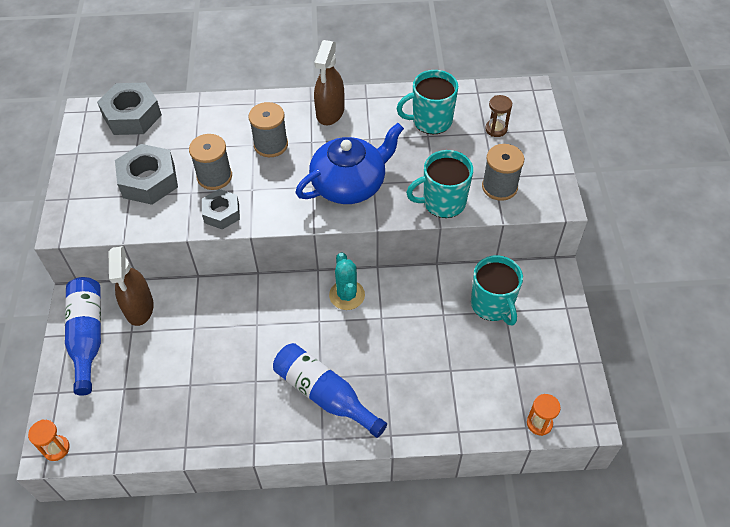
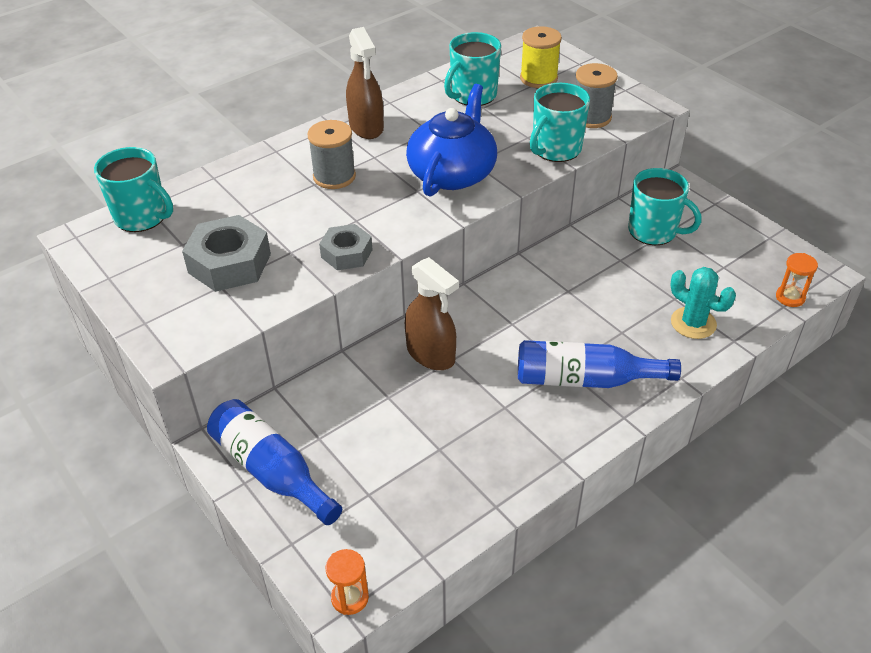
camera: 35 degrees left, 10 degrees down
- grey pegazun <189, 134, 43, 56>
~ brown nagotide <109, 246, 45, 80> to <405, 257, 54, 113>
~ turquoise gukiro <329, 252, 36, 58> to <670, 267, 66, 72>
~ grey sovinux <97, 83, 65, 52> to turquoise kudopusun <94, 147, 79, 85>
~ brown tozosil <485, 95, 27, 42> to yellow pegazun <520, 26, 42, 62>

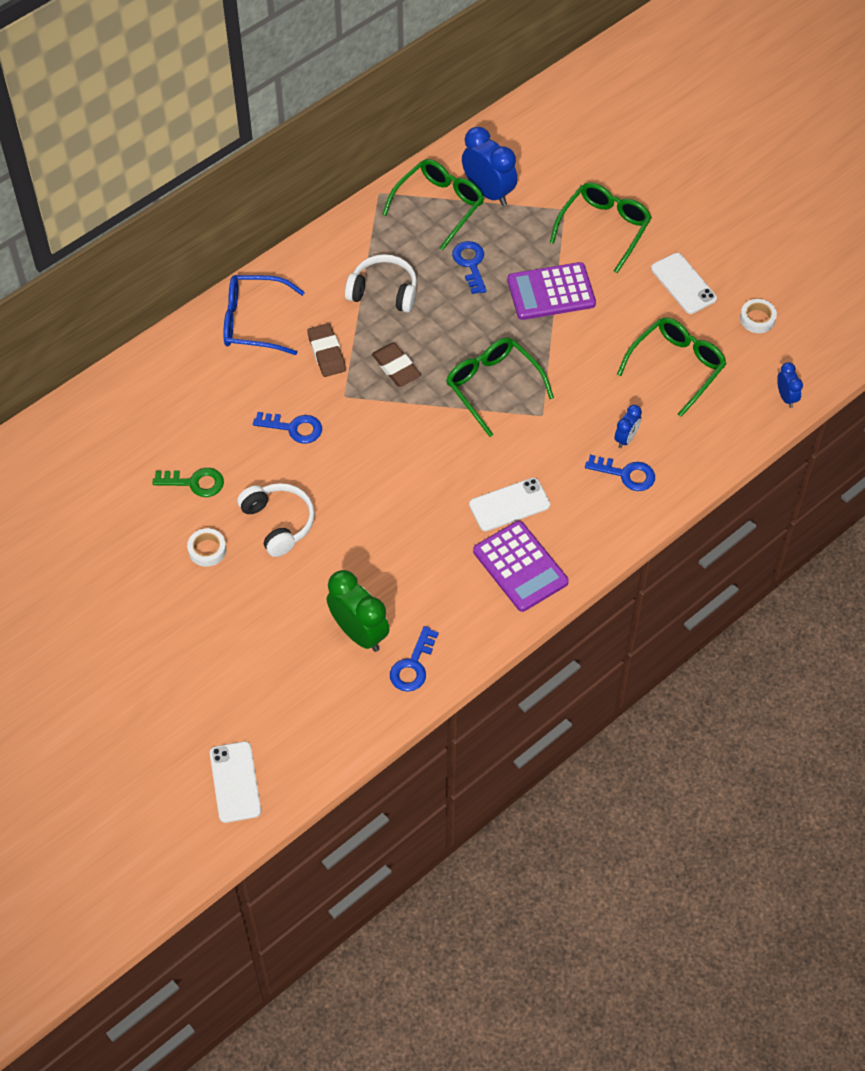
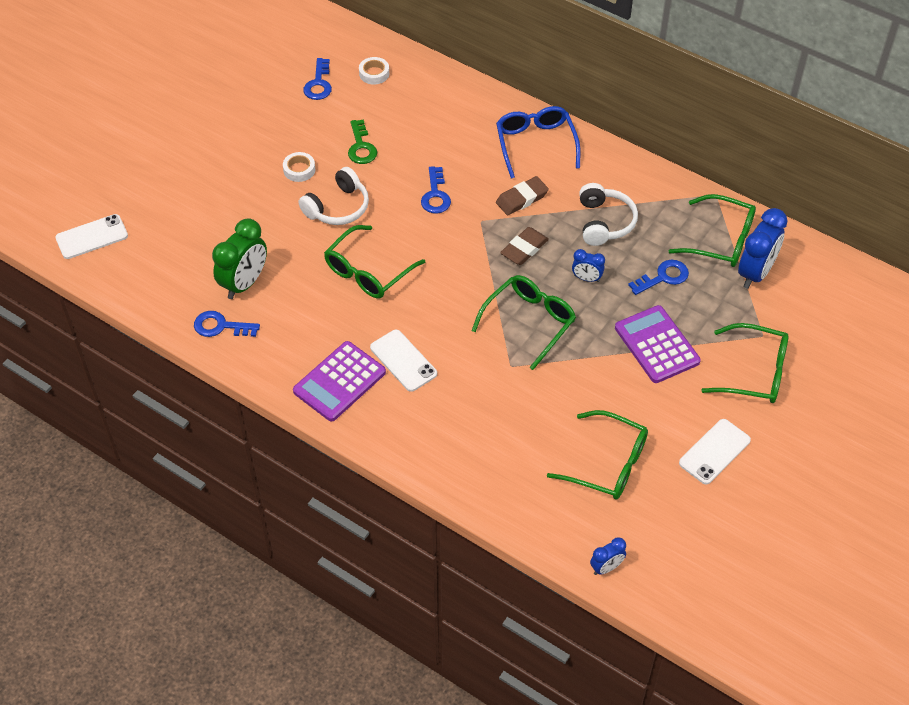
camera: 75 degrees right, 5 degrees down
+ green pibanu <324, 225, 101, 74>
~ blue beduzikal <585, 455, 70, 36> to <303, 58, 29, 42>
~ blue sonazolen <614, 405, 28, 43> to <572, 249, 33, 33>
~ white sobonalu <740, 299, 37, 34> to <359, 57, 30, 28>

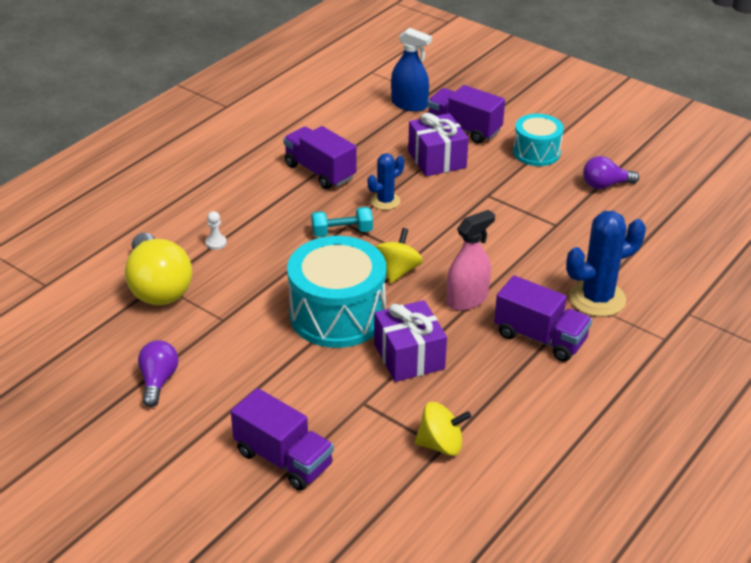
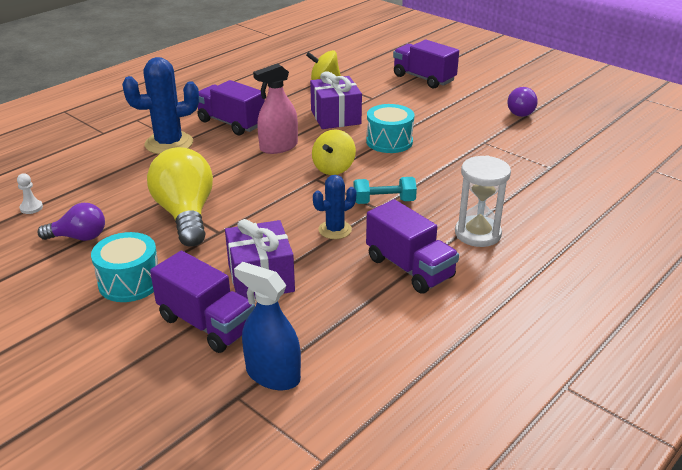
camera: 175 degrees left, 5 degrees down
+ white tozosil <455, 155, 56, 92>
~ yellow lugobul <125, 233, 67, 72> to <147, 147, 66, 100>
~ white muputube <205, 211, 22, 39> to <17, 174, 26, 40>
~ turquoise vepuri <287, 236, 99, 112> = <366, 104, 48, 49> x0.58

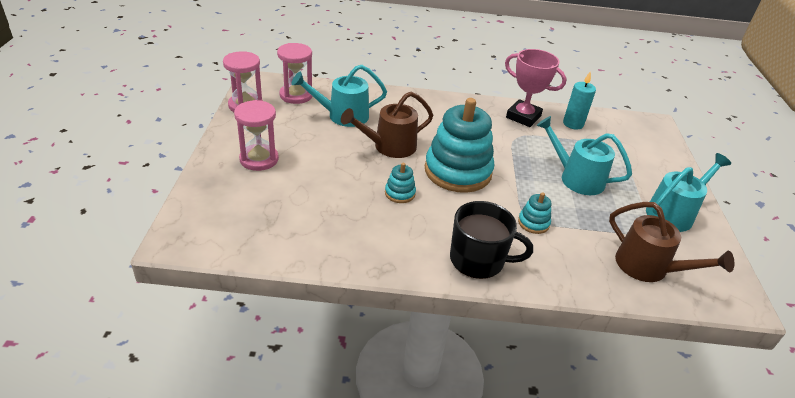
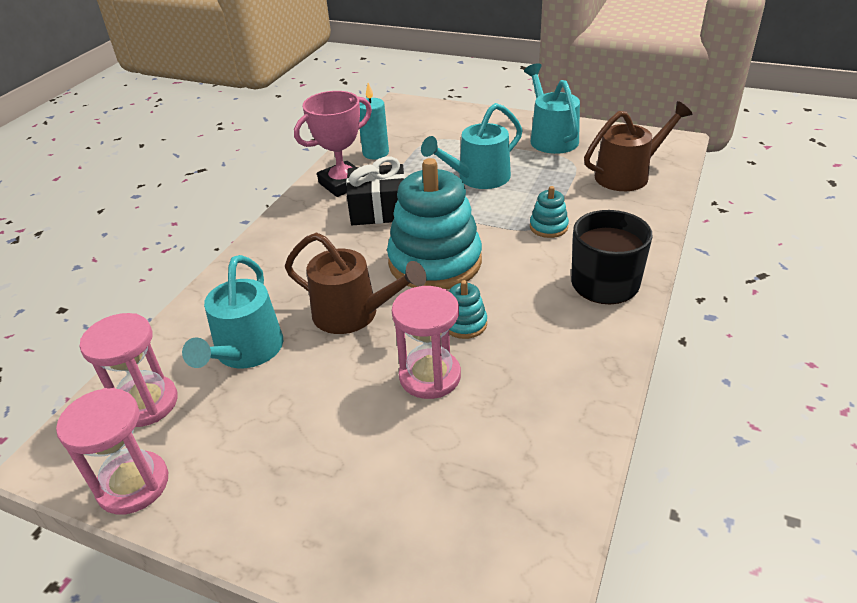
camera: 65 degrees left, 0 degrees up
+ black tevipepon <346, 157, 59, 68>
~ pink tozosil <234, 100, 45, 71> to <392, 286, 69, 113>
~ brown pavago <341, 92, 92, 66> = <285, 233, 142, 101> 60 degrees counterclockwise

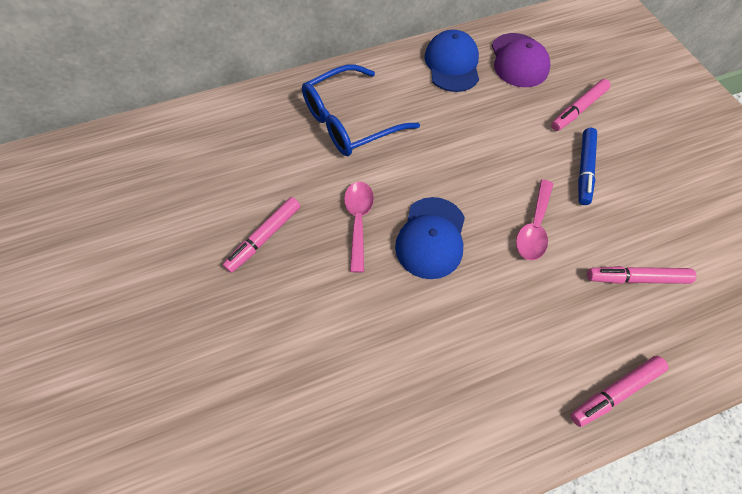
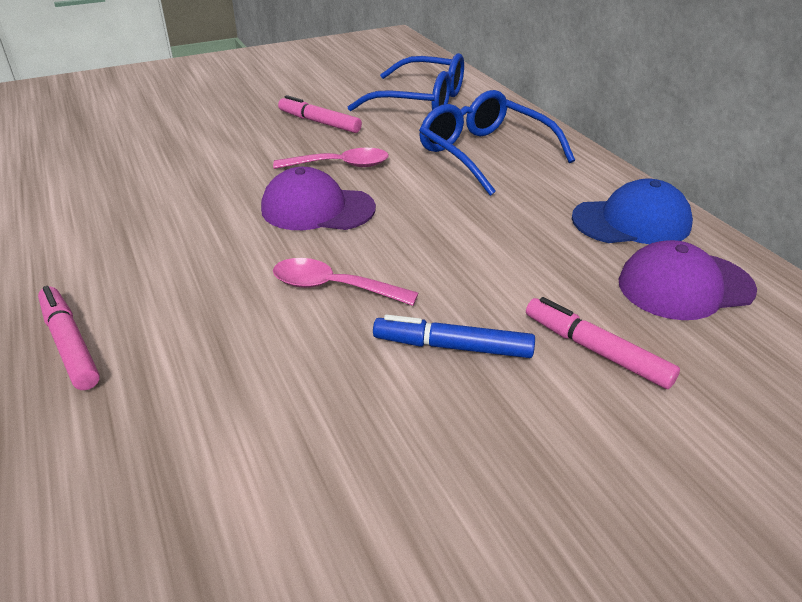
camera: 85 degrees right, 25 degrees down
- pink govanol <587, 266, 109, 18>
+ blue pibanu <348, 53, 116, 58>
~ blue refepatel <395, 197, 70, 82> to purple refepatel <261, 167, 115, 63>

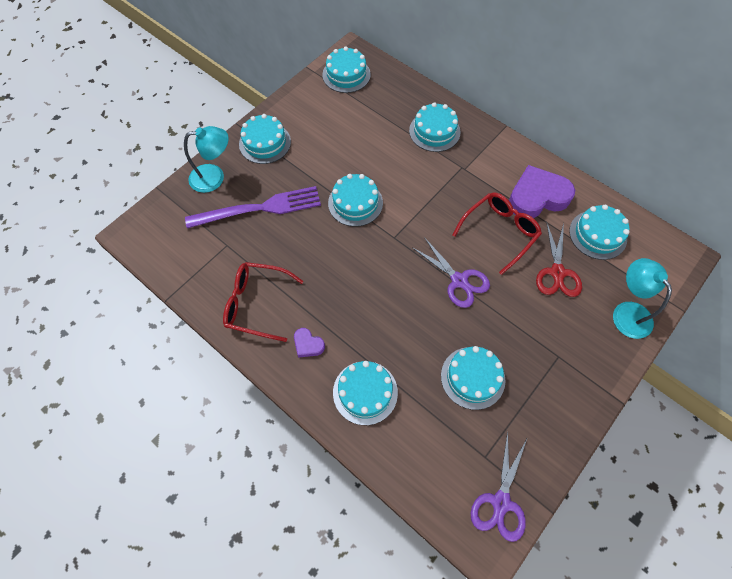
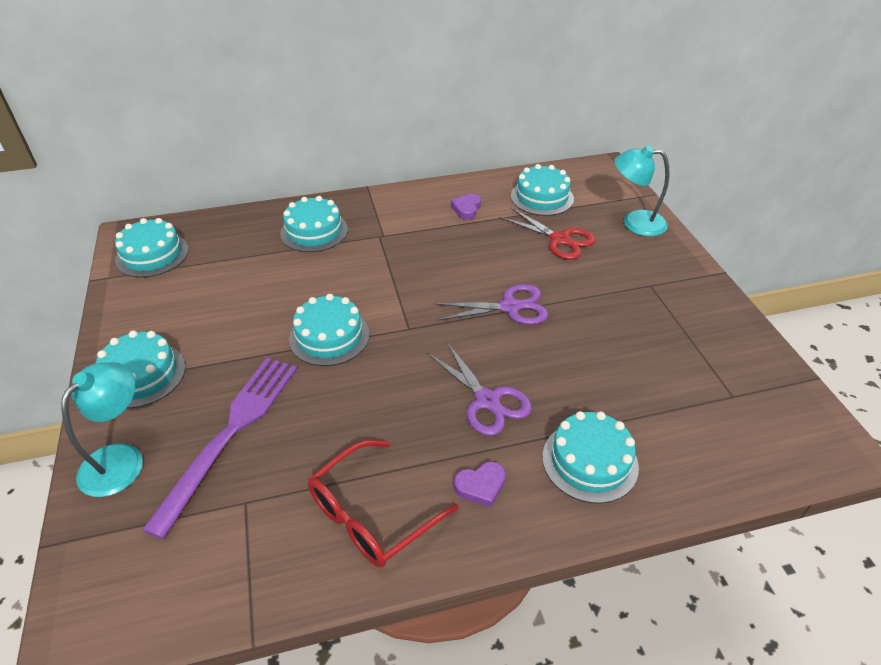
camera: 55 degrees left, 20 degrees down
- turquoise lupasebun <441, 346, 64, 64>
- red pibanu <452, 192, 90, 83>
~ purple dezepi <471, 431, 56, 111> to <427, 342, 105, 94>
~ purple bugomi <509, 165, 66, 53> = <451, 194, 30, 26> x0.46

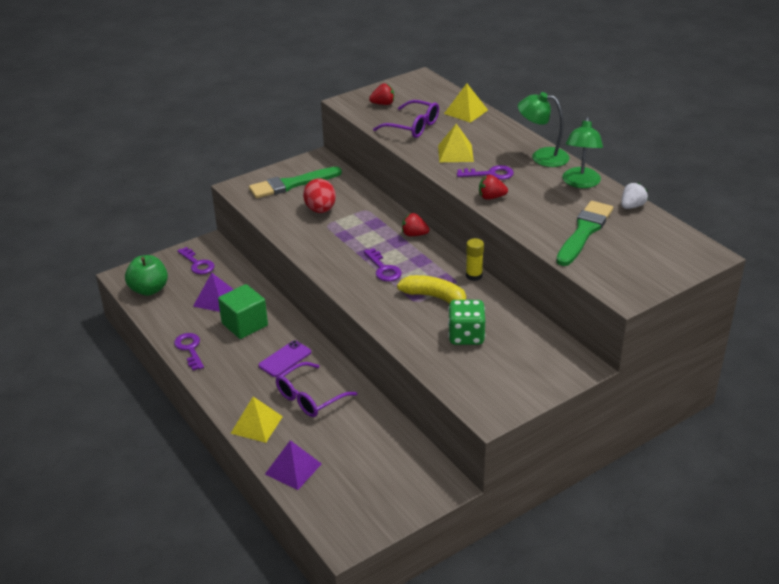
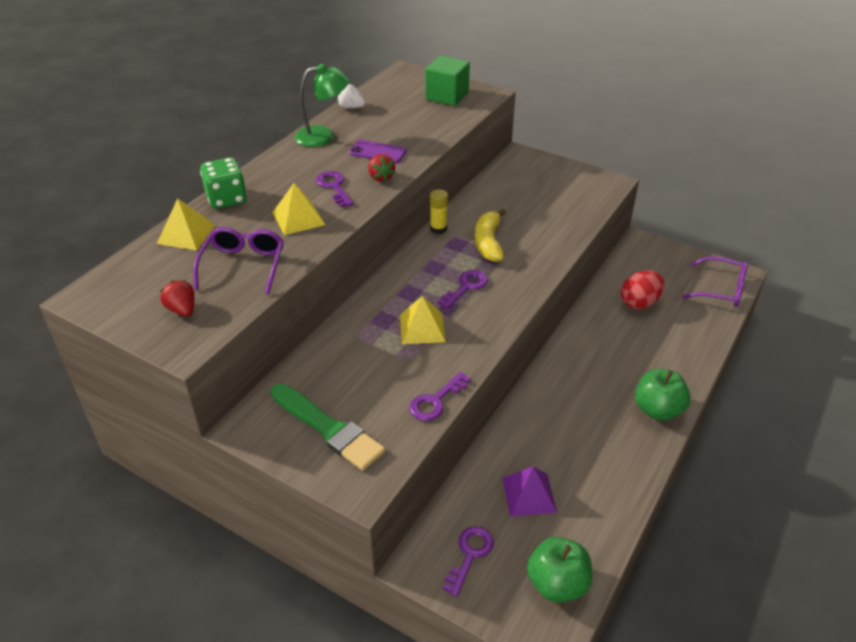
camera: 115 degrees left, 5 degrees up
- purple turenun <265, 440, 56, 50>
- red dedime <402, 213, 28, 23>
- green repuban <518, 92, 52, 75>
- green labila <556, 201, 57, 65>
+ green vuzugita <635, 369, 56, 52>
~ purple beduzikal <174, 333, 30, 38> to <409, 372, 62, 49>
~ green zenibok <218, 284, 50, 55> to <425, 56, 45, 50>
~ yellow turenun <230, 397, 53, 46> to <400, 296, 46, 48>
~ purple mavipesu <258, 340, 53, 37> to <349, 140, 58, 23>
~ purple pibanu <276, 362, 81, 55> to <682, 256, 66, 51>
~ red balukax <303, 179, 33, 34> to <621, 270, 43, 39>
~ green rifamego <448, 300, 37, 45> to <200, 157, 47, 52>

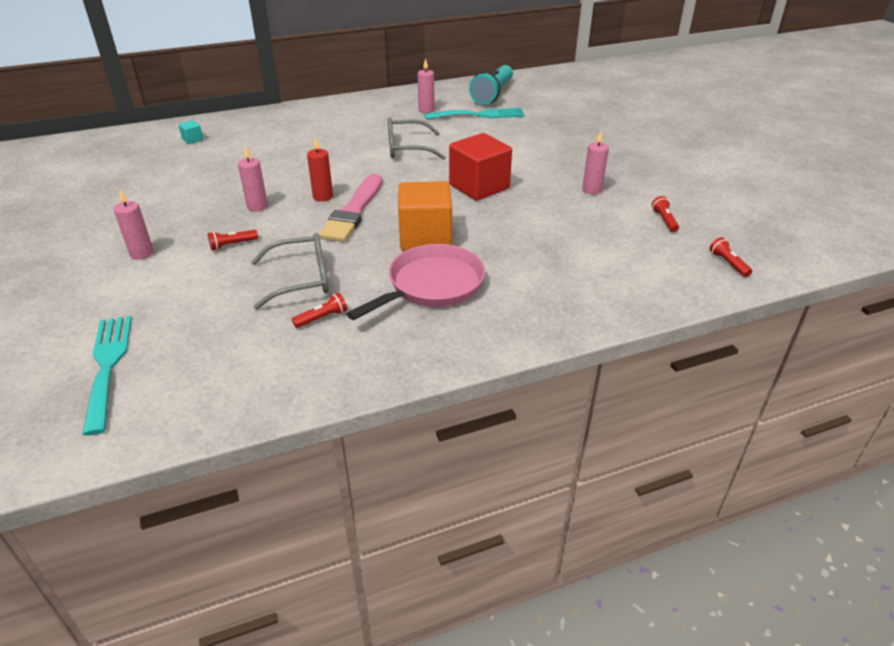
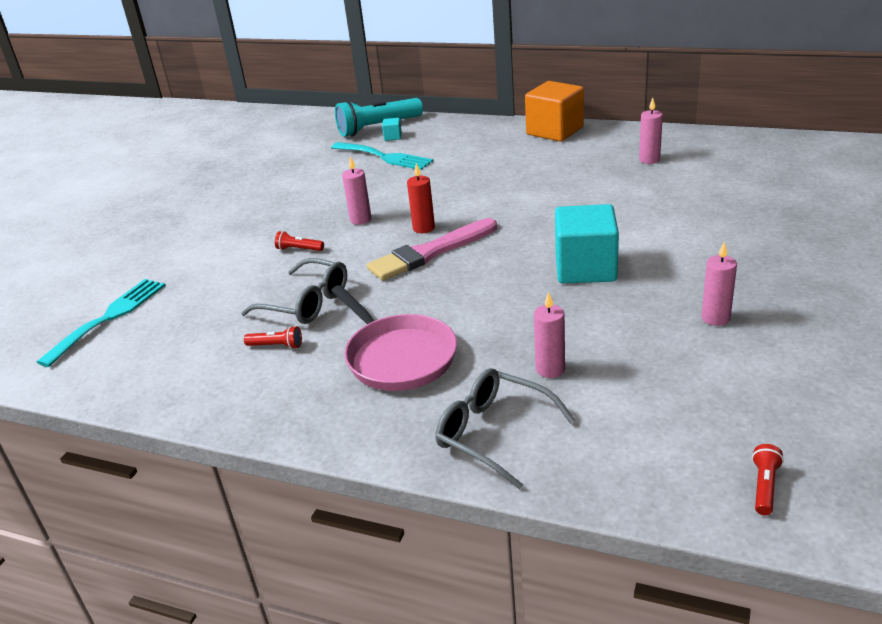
camera: 45 degrees right, 5 degrees down
- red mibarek <652, 196, 27, 36>
~ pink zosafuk <114, 189, 39, 71> to <534, 291, 31, 87>
~ grey pibanu <388, 117, 58, 43> to <436, 368, 140, 121>
~ orange zenibok <398, 181, 54, 70> to <525, 81, 59, 61>
~ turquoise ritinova <425, 108, 100, 11> to <331, 142, 102, 28>
~ turquoise mibarek <469, 65, 44, 40> to <335, 98, 88, 39>
~ red zenibok <449, 133, 63, 68> to turquoise zenibok <555, 204, 64, 80>
~ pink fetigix <346, 244, 139, 76> = <331, 285, 126, 106> 60 degrees clockwise

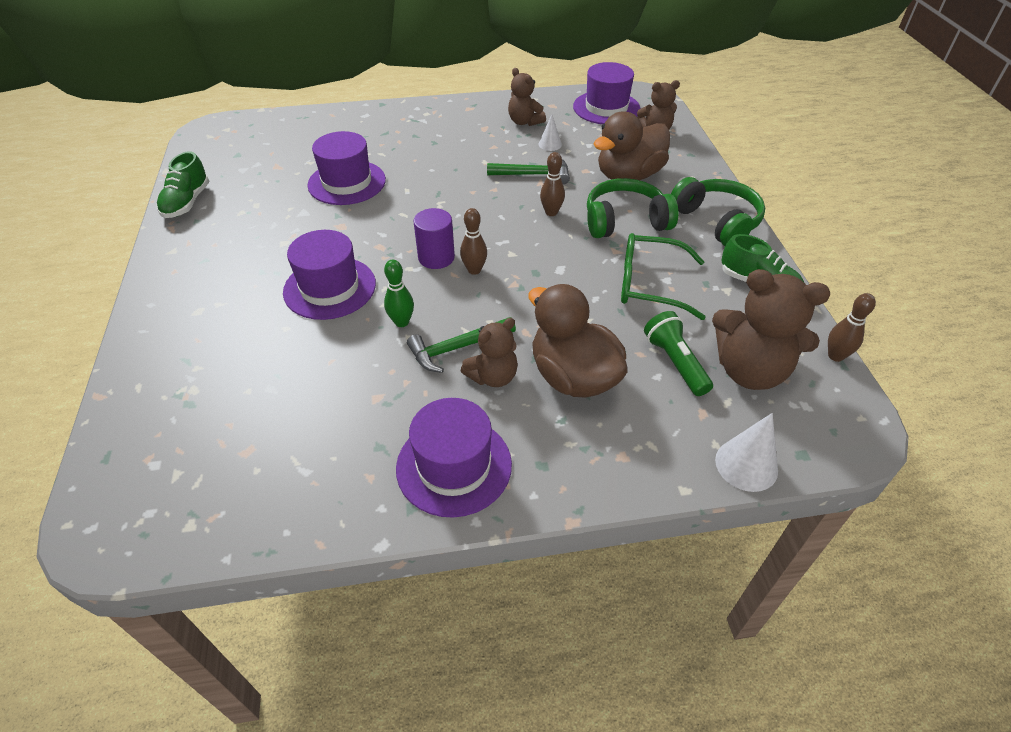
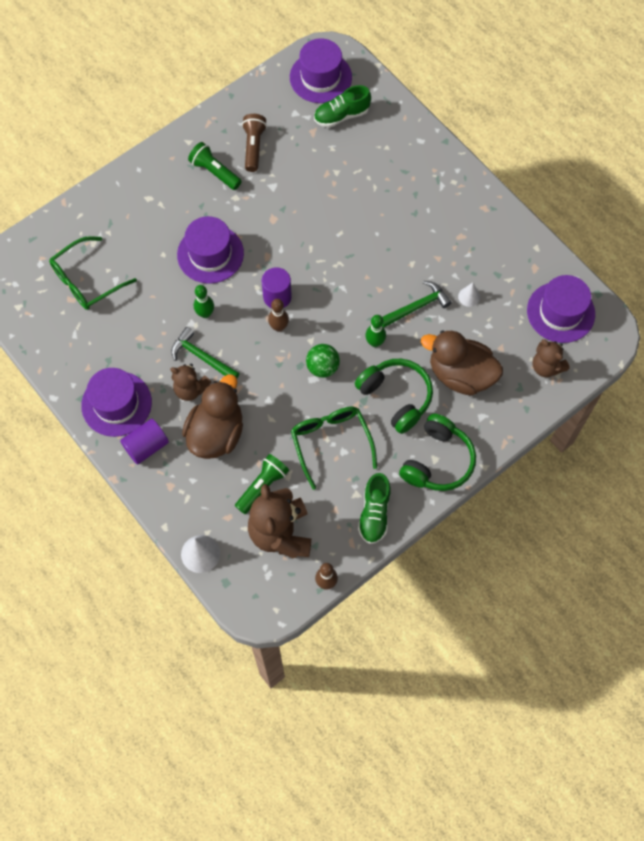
camera: 60 degrees right, 20 degrees up
- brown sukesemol <508, 68, 38, 58>
+ green pibanu <49, 236, 88, 74>
+ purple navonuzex <120, 419, 49, 45>
+ green mibarek <188, 142, 54, 48>
+ brown mibarek <242, 114, 25, 58>
+ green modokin <306, 344, 34, 34>
~ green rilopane <157, 151, 53, 67> to <314, 85, 57, 43>
~ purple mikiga <308, 131, 78, 74> to <290, 38, 62, 65>
~ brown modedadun <540, 152, 25, 64> to green modedadun <365, 315, 21, 32>
~ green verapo <487, 159, 83, 25> = <382, 281, 70, 46> 90 degrees counterclockwise

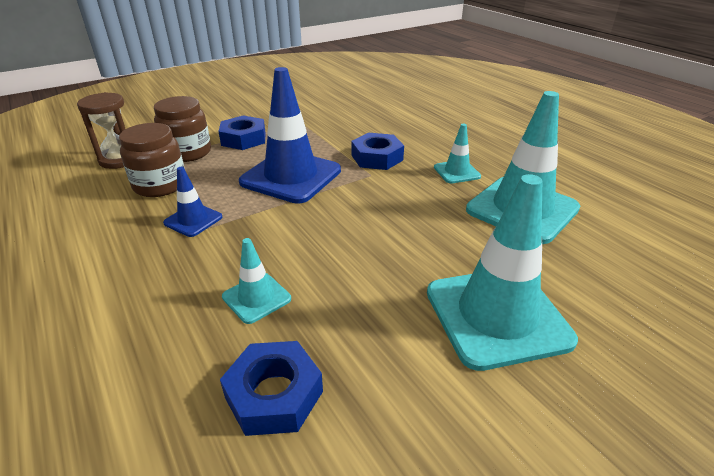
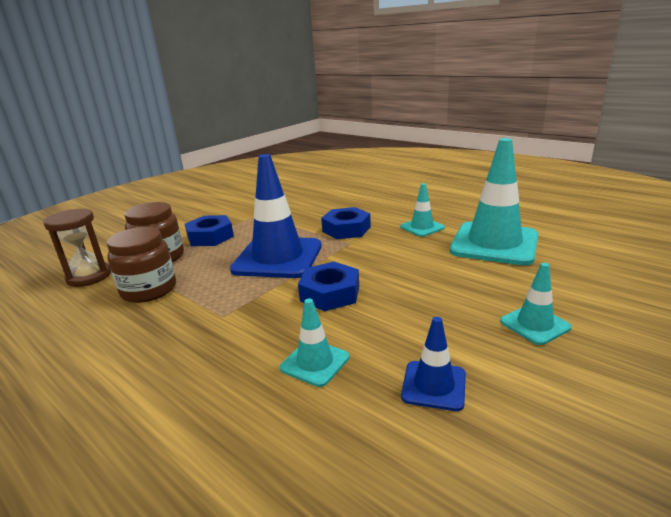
camera: 15 degrees left, 10 degrees down
~ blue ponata <163, 167, 59, 70> to <401, 317, 65, 94>
~ blue sovinux <220, 341, 103, 95> to <298, 262, 61, 49>
~ turquoise ponata <427, 174, 151, 197> = <500, 263, 72, 82> x0.48

